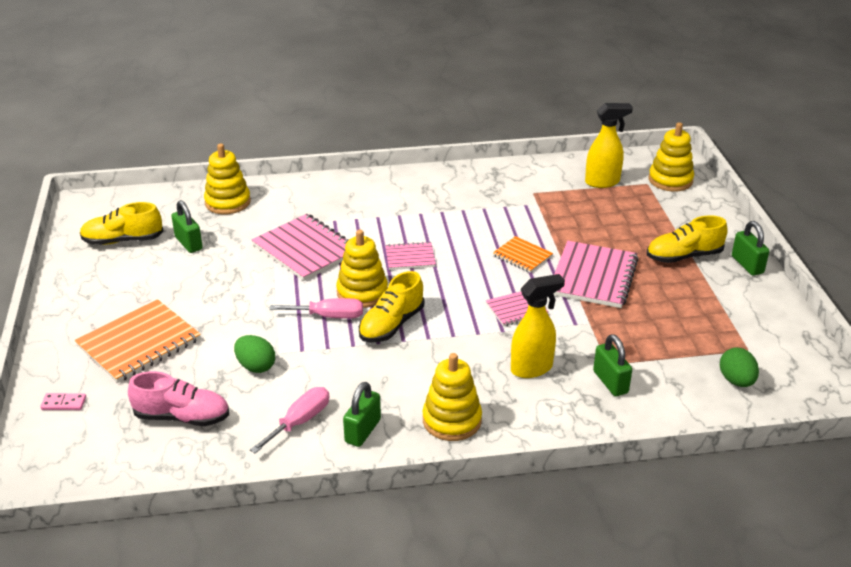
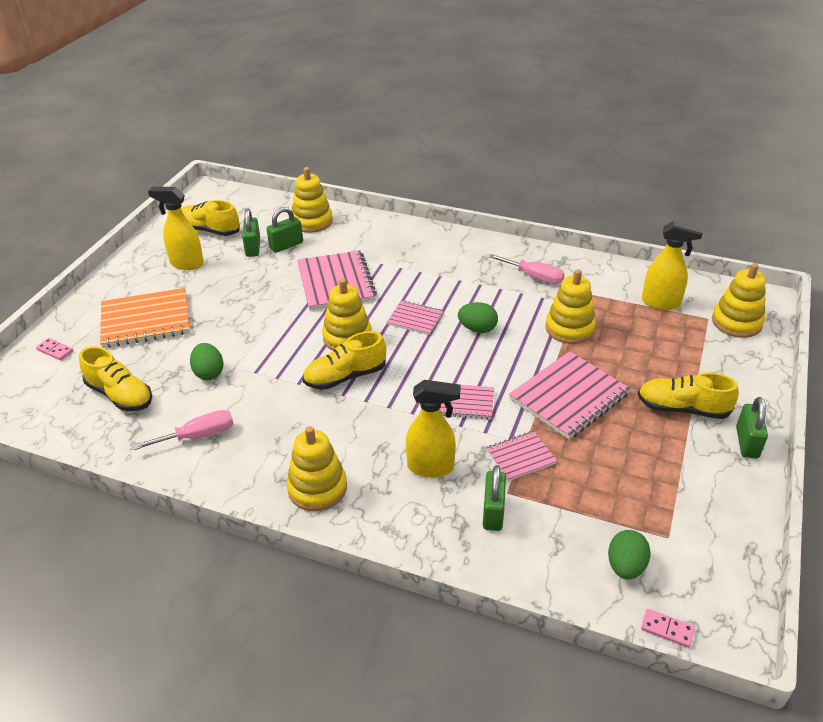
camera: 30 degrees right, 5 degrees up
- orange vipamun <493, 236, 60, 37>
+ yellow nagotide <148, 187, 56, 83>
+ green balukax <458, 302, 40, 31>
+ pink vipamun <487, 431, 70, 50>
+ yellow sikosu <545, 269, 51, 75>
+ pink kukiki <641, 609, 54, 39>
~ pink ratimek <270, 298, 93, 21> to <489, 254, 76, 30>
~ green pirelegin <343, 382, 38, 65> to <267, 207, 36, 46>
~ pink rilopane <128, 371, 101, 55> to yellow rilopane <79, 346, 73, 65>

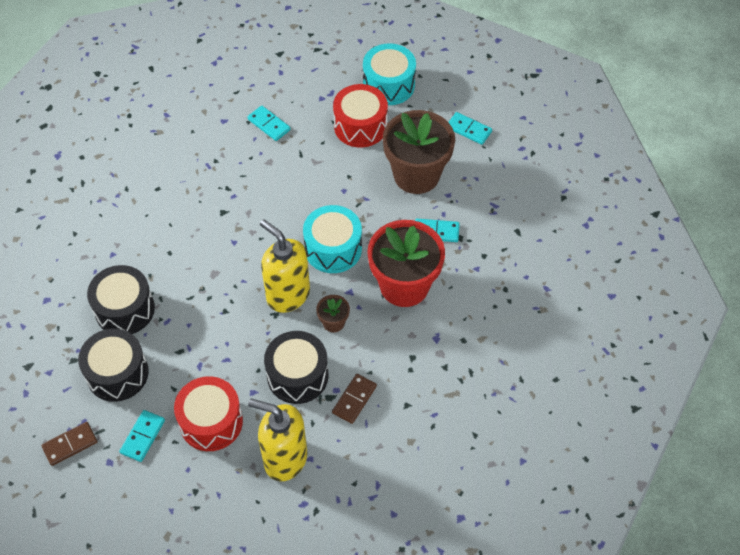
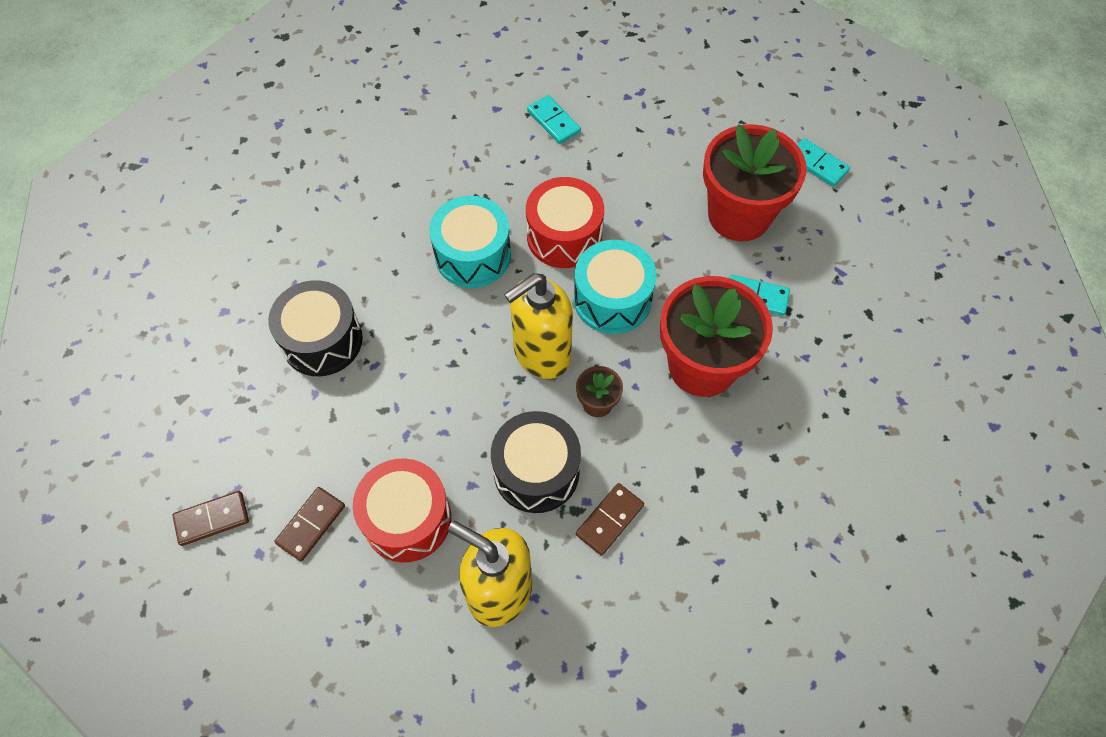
camera: 10 degrees right, 5 degrees up
- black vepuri <78, 329, 71, 73>
~ red vepuri <333, 84, 55, 63> to <526, 177, 78, 91>
~ turquoise vepuri <363, 43, 53, 62> to <429, 196, 82, 92>
~ turquoise kukiki <119, 410, 46, 52> to brown kukiki <274, 487, 71, 74>
~ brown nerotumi <383, 110, 72, 84> to red nerotumi <703, 124, 103, 117>
~ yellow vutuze <260, 219, 50, 94> = <504, 273, 69, 106> 90 degrees counterclockwise

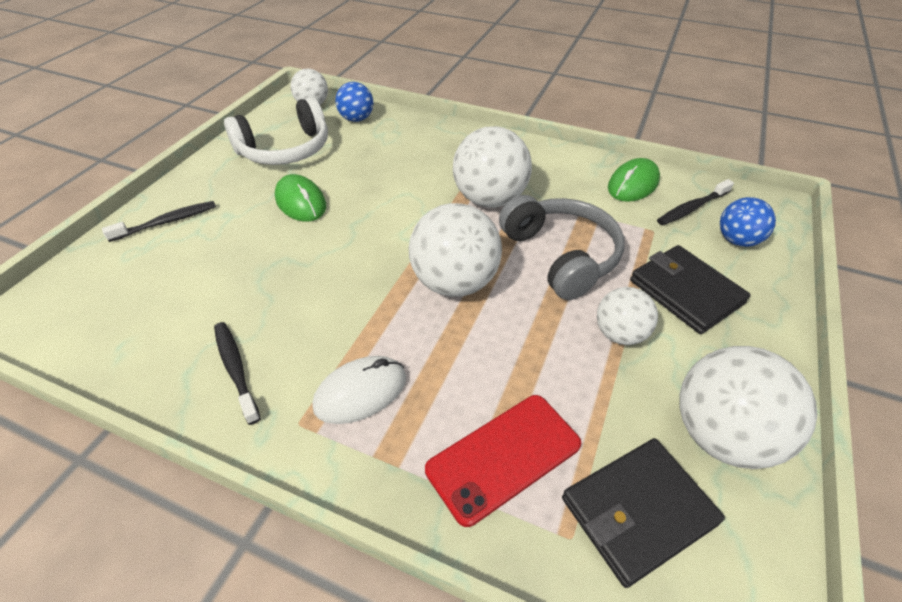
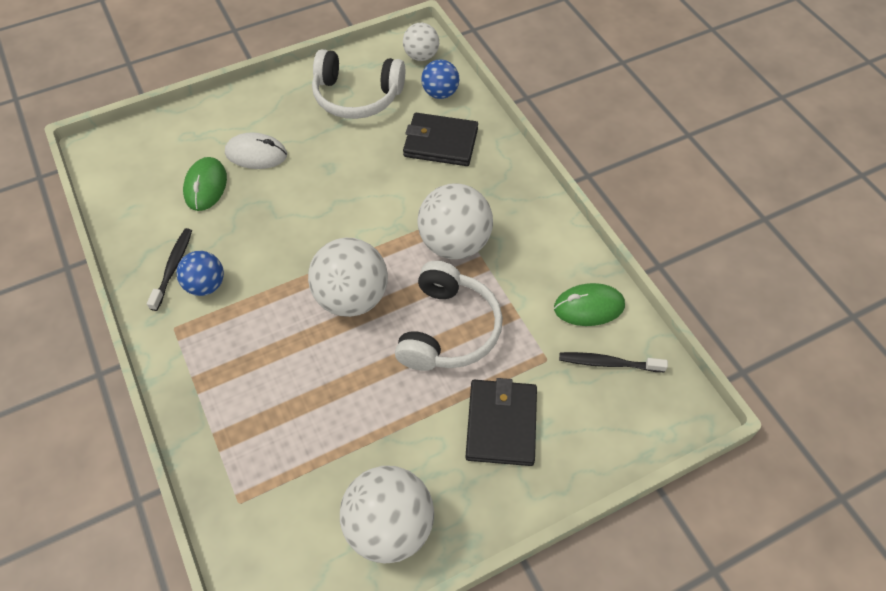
camera: 40 degrees right, 10 degrees up
- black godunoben <102, 201, 114, 41>
- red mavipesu <425, 395, 156, 132>
- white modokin <597, 287, 61, 58>
~ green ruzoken <275, 174, 51, 48> to <183, 157, 44, 54>
~ white ruzoken <312, 356, 94, 68> to <225, 132, 62, 37>
~ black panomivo <562, 438, 163, 150> to <403, 113, 75, 53>
~ blue modokin <720, 197, 56, 50> to <176, 251, 48, 45>
~ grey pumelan <499, 195, 126, 105> to white pumelan <395, 261, 108, 110>

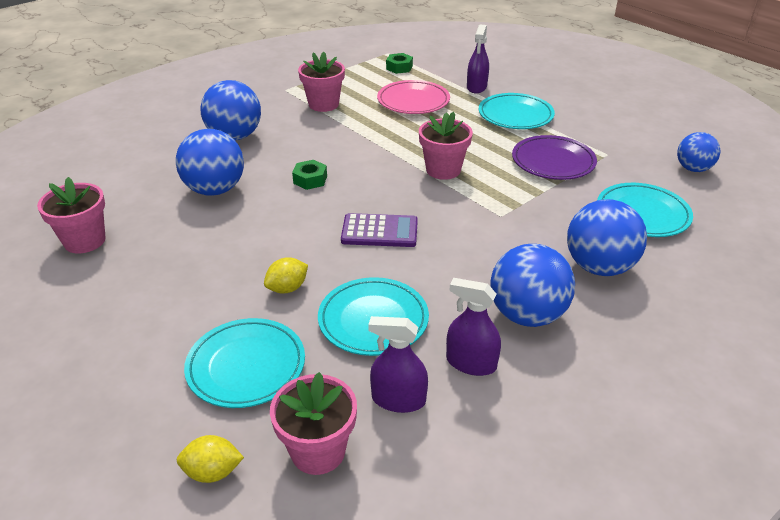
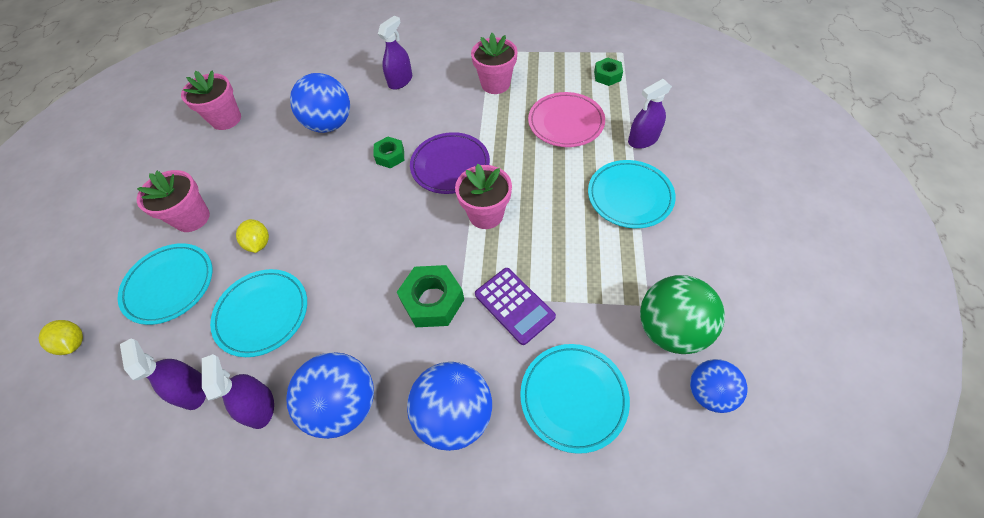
camera: 50 degrees right, 20 degrees up
+ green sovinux <397, 265, 67, 62>
+ green modokin <640, 275, 85, 79>
~ pink nerotumi <270, 372, 87, 103> to <137, 170, 73, 62>
~ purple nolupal <341, 213, 77, 34> to <475, 268, 81, 77>
~ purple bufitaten <512, 135, 85, 45> to <410, 132, 80, 62>
~ blue modokin <200, 80, 61, 60> to purple nagotide <378, 16, 34, 74>
~ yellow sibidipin <264, 257, 44, 37> = <236, 219, 33, 34> 60 degrees clockwise

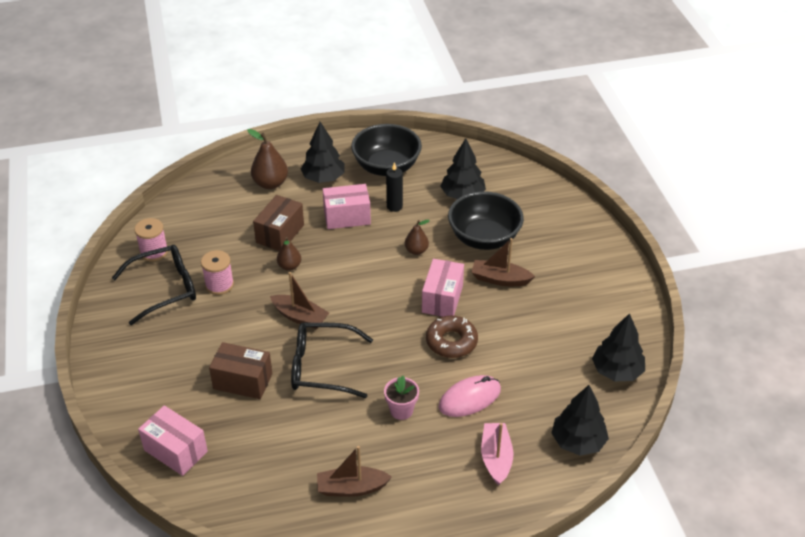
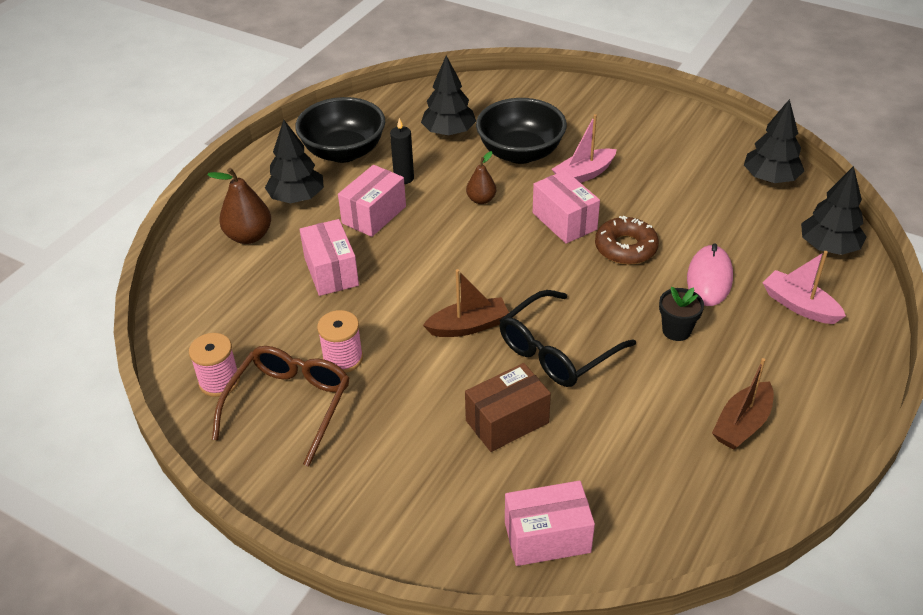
camera: 45 degrees left, 0 degrees up
- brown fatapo <277, 237, 24, 34>
~ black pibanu <112, 245, 84, 80> to brown pibanu <212, 346, 137, 121>
~ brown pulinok <253, 195, 51, 56> to pink pulinok <300, 219, 59, 77>
~ pink nerotumi <384, 376, 35, 44> to black nerotumi <659, 287, 45, 54>
~ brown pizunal <471, 238, 64, 48> to pink pizunal <552, 114, 65, 69>

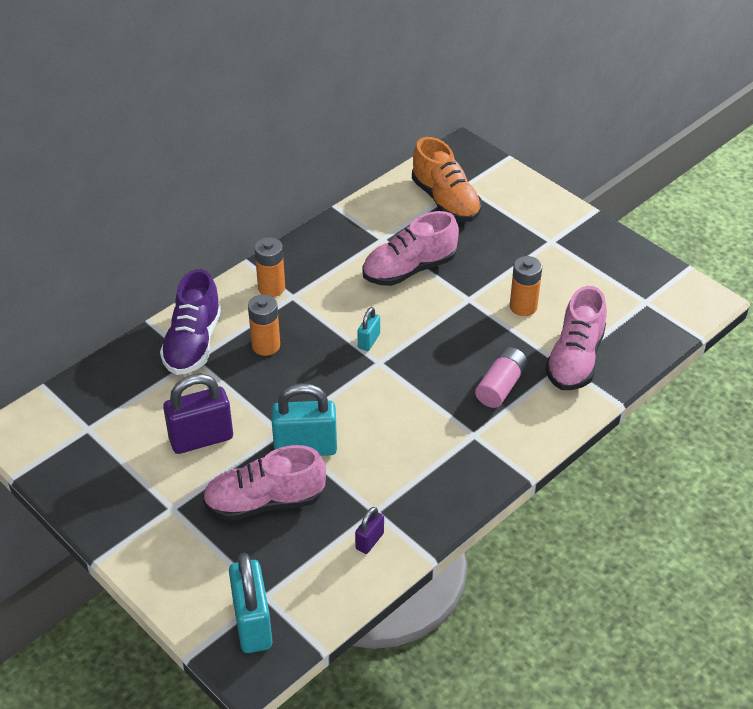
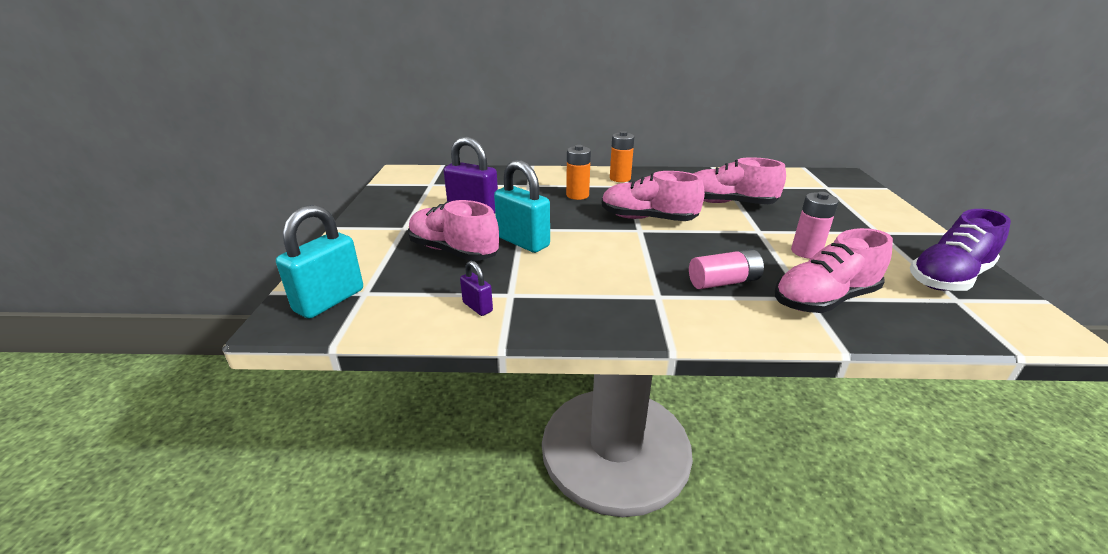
camera: 45 degrees right, 15 degrees down
- orange rilopane <412, 137, 70, 85>
~ purple rilopane <160, 269, 62, 106> to <910, 209, 101, 82>
~ turquoise pirelegin <357, 307, 23, 44> to pink rilopane <602, 171, 103, 50>
~ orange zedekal <510, 256, 32, 60> to pink zedekal <791, 192, 48, 67>
~ purple pirelegin <355, 507, 29, 47> = <460, 261, 33, 55> 60 degrees clockwise

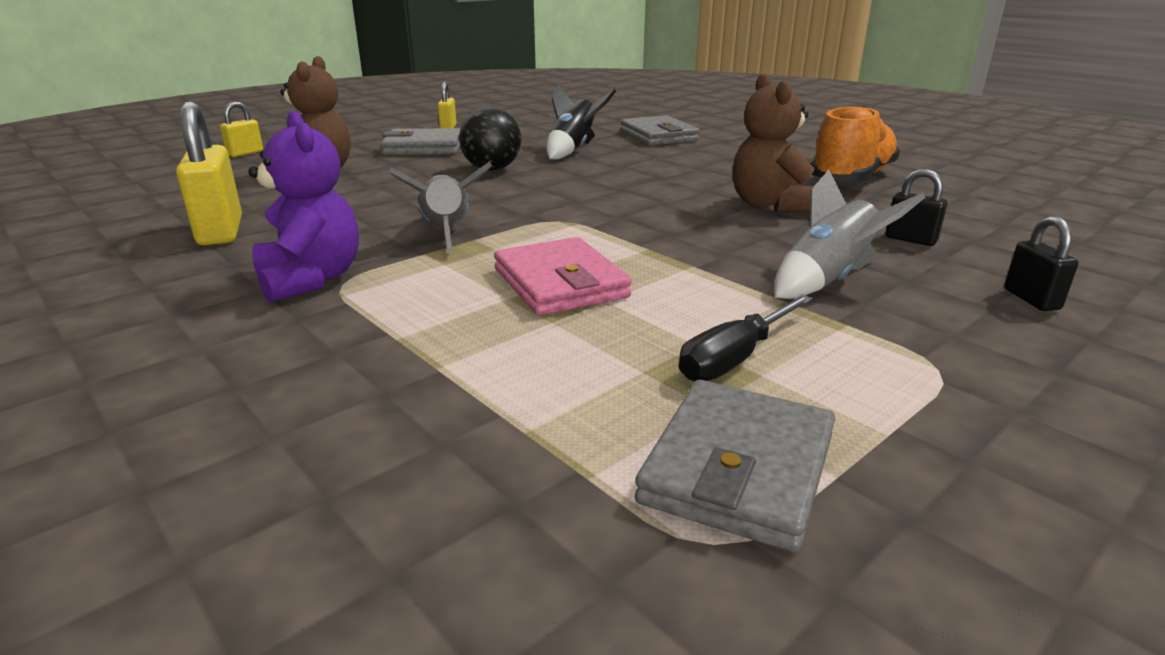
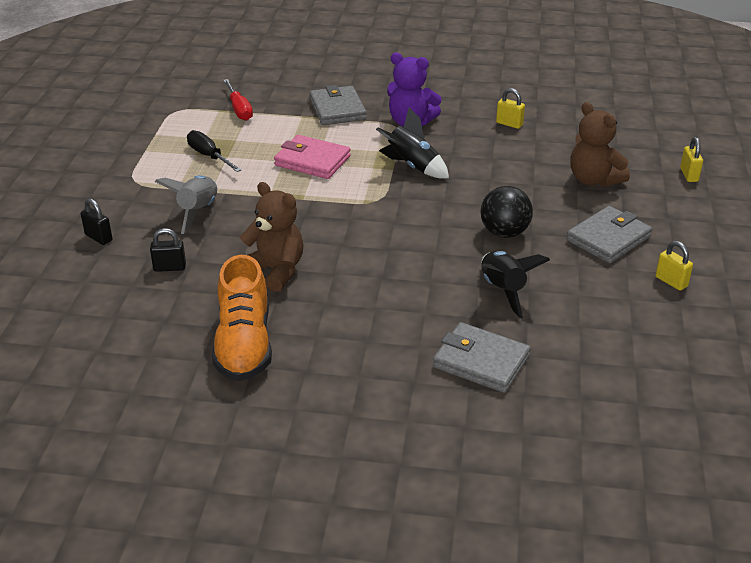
camera: 140 degrees right, 10 degrees up
+ red ratimek <223, 79, 30, 42>
~ grey panomivo <635, 380, 200, 172> to <310, 85, 57, 40>
~ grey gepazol <389, 162, 103, 91> to black gepazol <376, 107, 73, 72>
~ black ratimek <679, 295, 134, 87> = <187, 130, 55, 42> 45 degrees counterclockwise
~ yellow pirelegin <176, 102, 66, 143> = <496, 88, 29, 41> x0.55

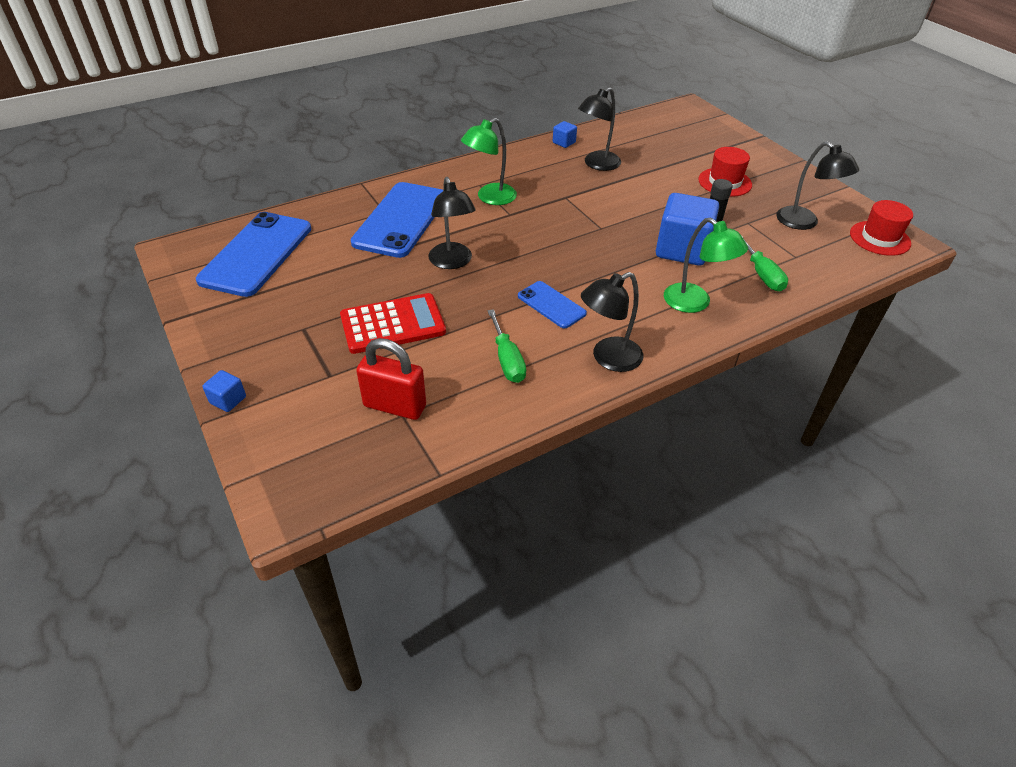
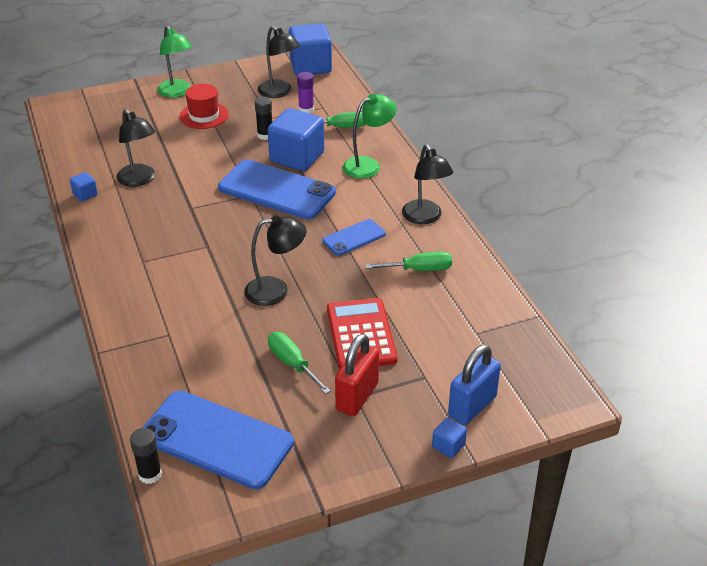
camera: 80 degrees left, 5 degrees down
+ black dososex <130, 428, 32, 56>
+ green ratimek <268, 332, 63, 62>
+ purple dososex <297, 72, 17, 41>
+ blue pirelegin <448, 345, 53, 80>
~ blue mavipesu <351, 182, 92, 76> to <218, 160, 118, 59>
~ red pirelegin <356, 338, 70, 82> to <335, 334, 44, 82>
~ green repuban <461, 118, 56, 87> to <157, 26, 35, 72>
~ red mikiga <850, 200, 63, 56> to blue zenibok <289, 23, 43, 53>
~ black repuban <776, 141, 83, 89> = <258, 26, 42, 72> 75 degrees clockwise

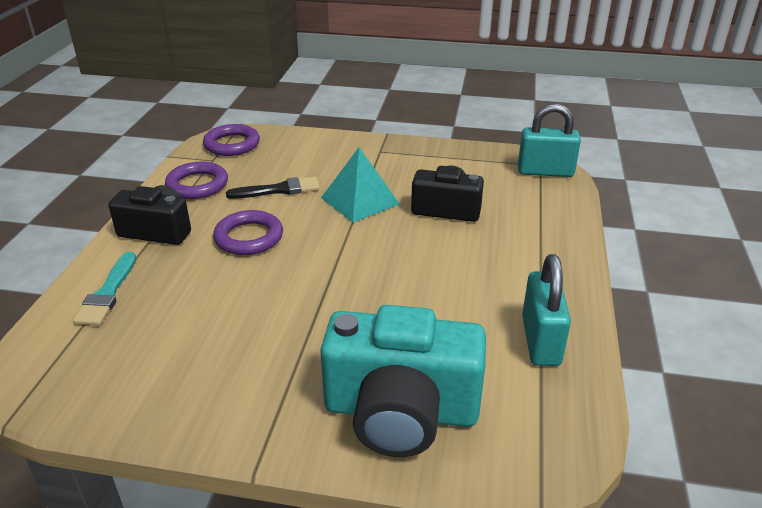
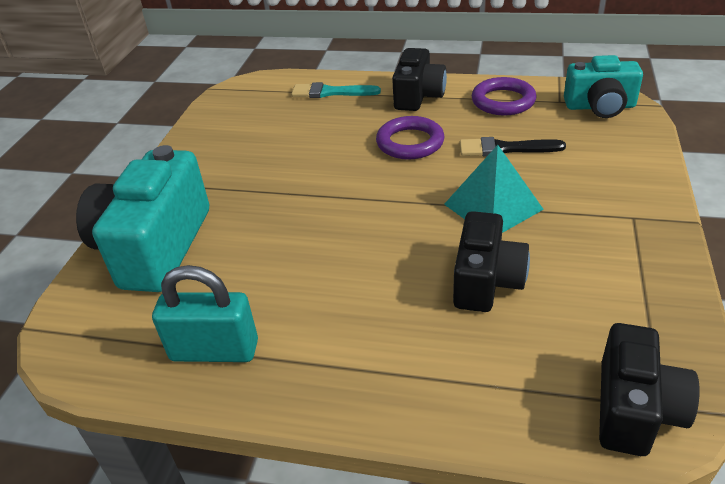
camera: 95 degrees right, 5 degrees up
~ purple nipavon <203, 124, 57, 32> to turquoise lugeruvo <564, 55, 79, 63>
~ turquoise pirelegin <518, 104, 63, 73> to black lugeruvo <599, 323, 101, 133>
~ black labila <226, 176, 94, 23> = <460, 137, 106, 20> 105 degrees clockwise

